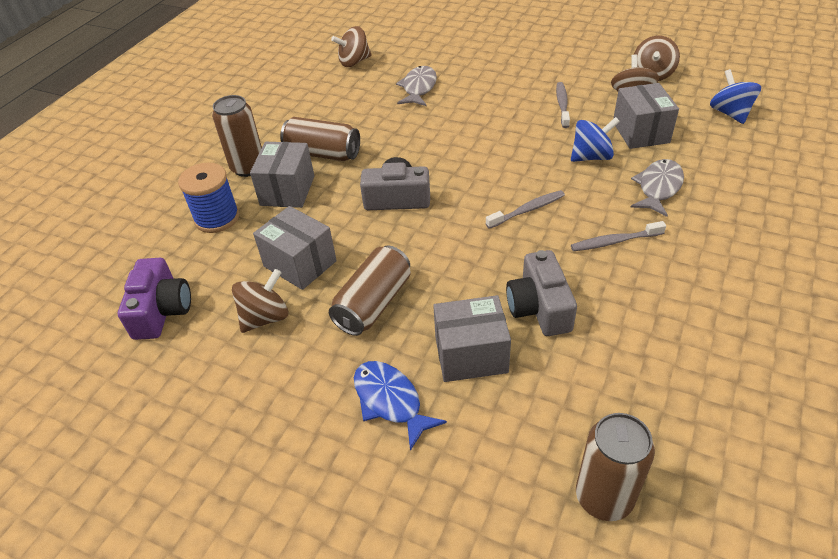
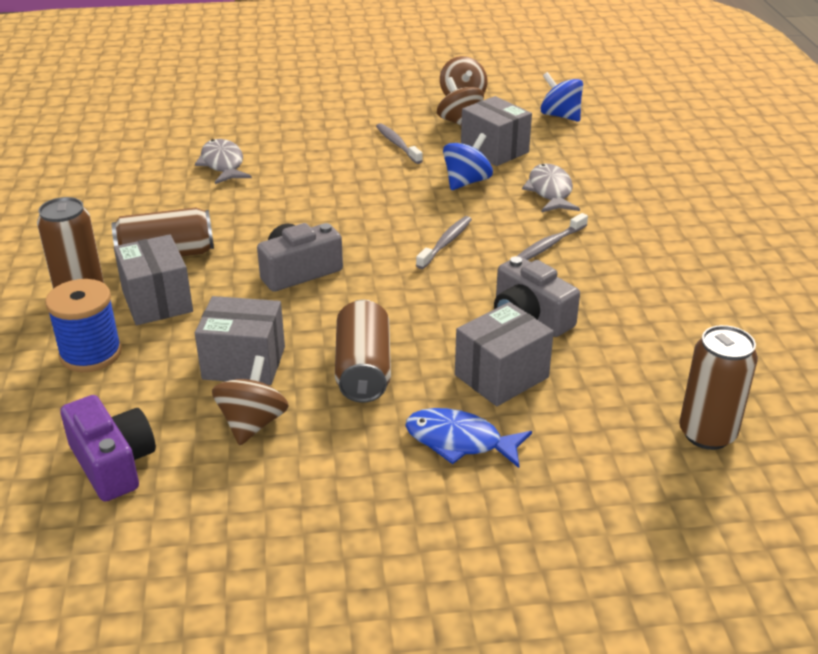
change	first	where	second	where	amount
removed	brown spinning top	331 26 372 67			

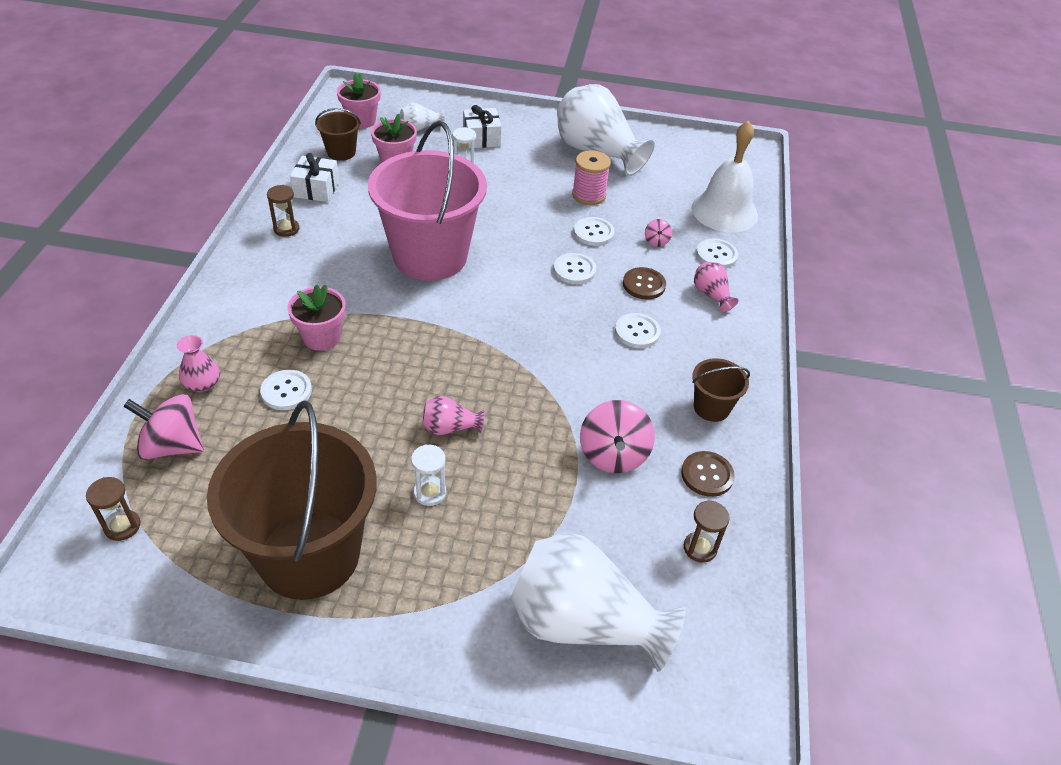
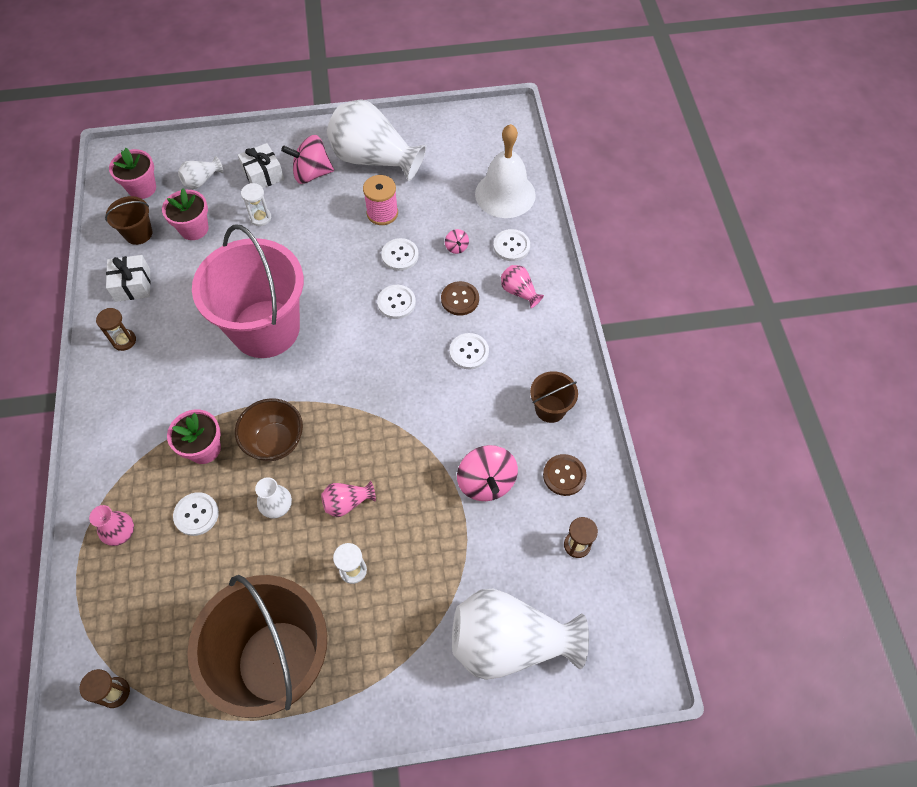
change	first	where	second	where	amount
added			brown bowl	235 398 303 461	
added			white vase	255 477 292 518	
moved	pink spinning top	123 394 204 460		281 135 334 184	

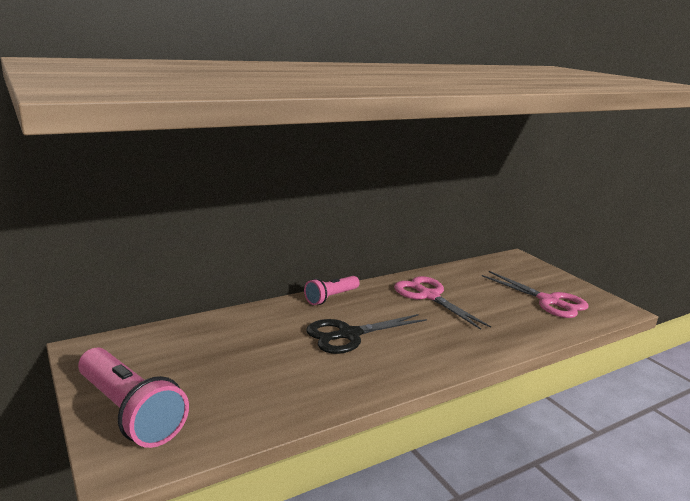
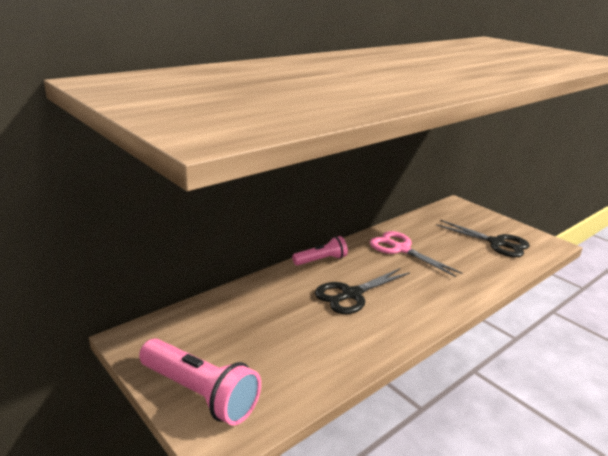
change	first	where	second	where	amount
turned	pink flashlight	304 276 360 305		292 236 348 266	150 degrees counterclockwise
recoloured	pink scissors	482 271 589 318	black scissors	436 220 530 257	

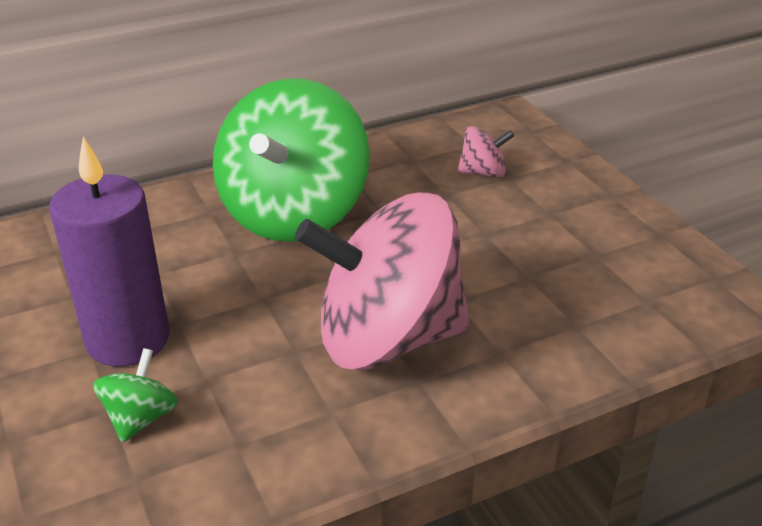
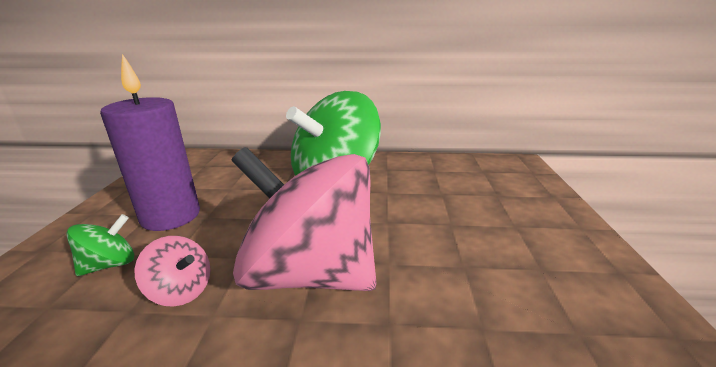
change	first	where	second	where	amount
moved	pink spinning top	458 126 514 178		134 236 211 307	

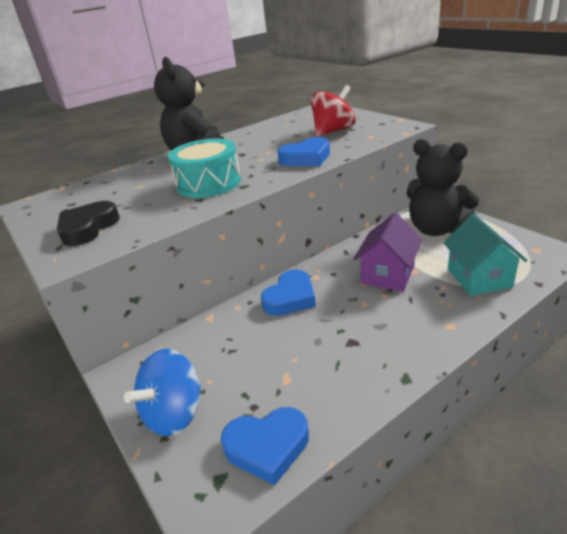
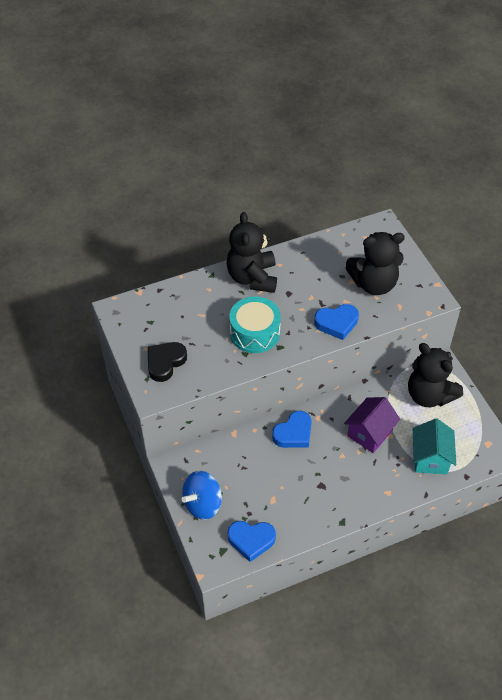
change	first	where	second	where	amount
replaced	red spinning top	311 85 356 137	black teddy bear	345 232 405 295	

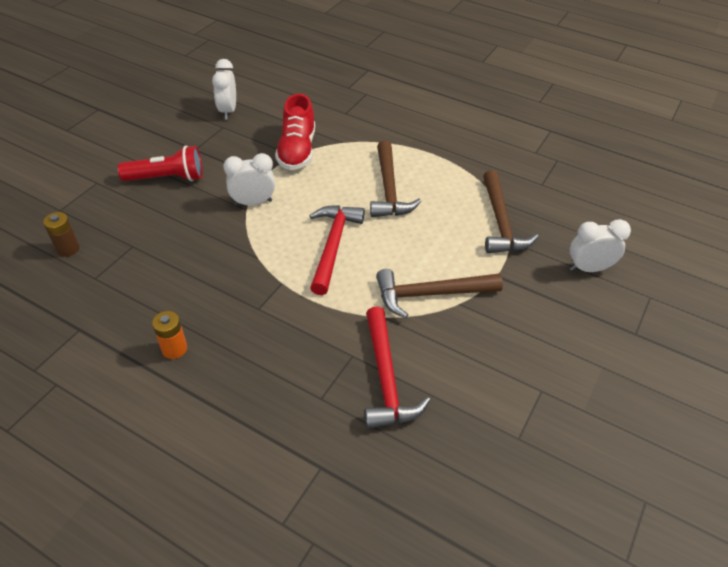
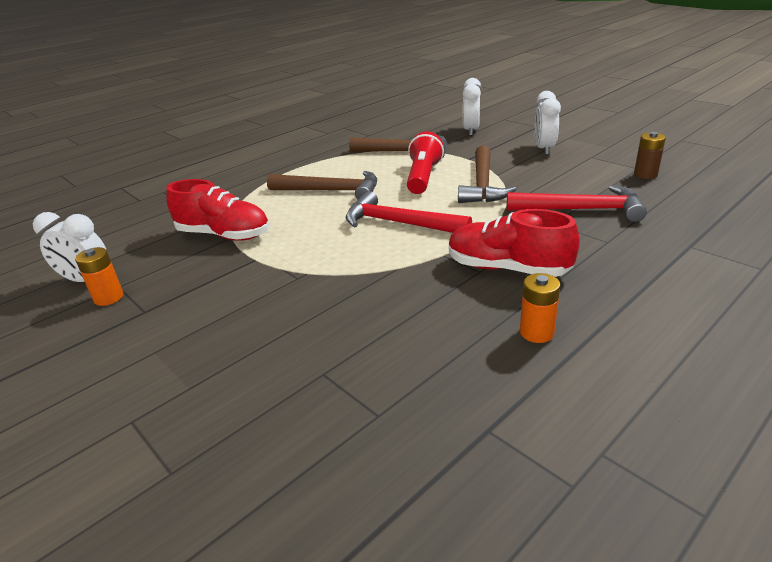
change	first	where	second	where	amount
added			orange battery	75 247 123 306	
moved	red flashlight	118 146 203 181		407 131 444 194	
added			red shoe	449 209 580 277	
moved	white clock	223 153 275 206		534 91 561 155	
moved	brown battery	43 212 80 257		634 132 666 179	

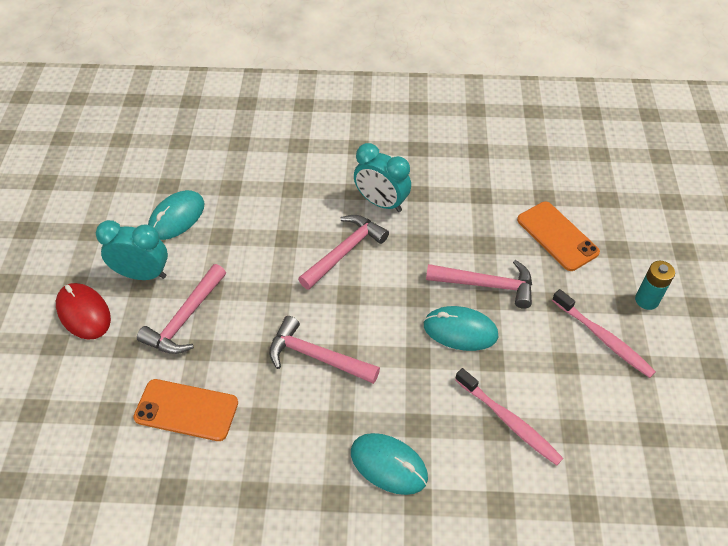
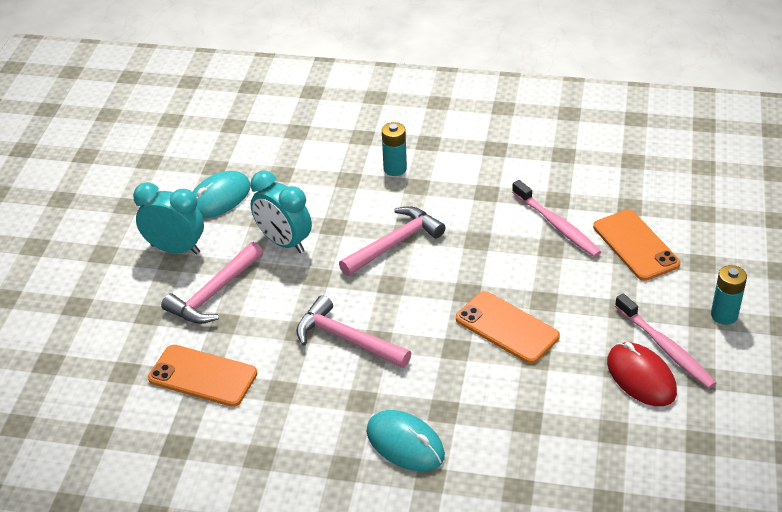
change	first	where	second	where	amount
moved	turquoise clock	354 143 411 212		250 171 312 253	
added			turquoise battery	382 122 407 176	
replaced	turquoise mouse	423 306 498 351	orange phone	456 291 560 364	
moved	pink toothbrush	455 368 563 466		512 180 601 257	
moved	red mouse	56 283 111 340		607 342 677 406	
removed	pink hammer	426 260 532 309			

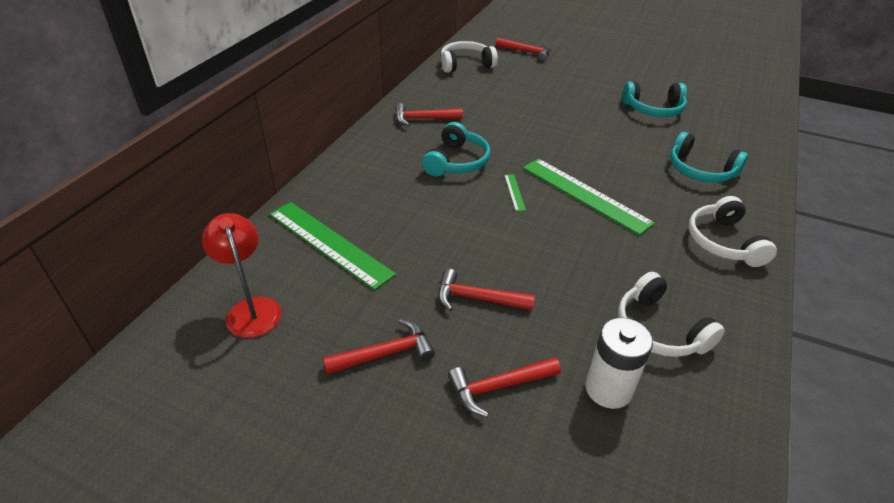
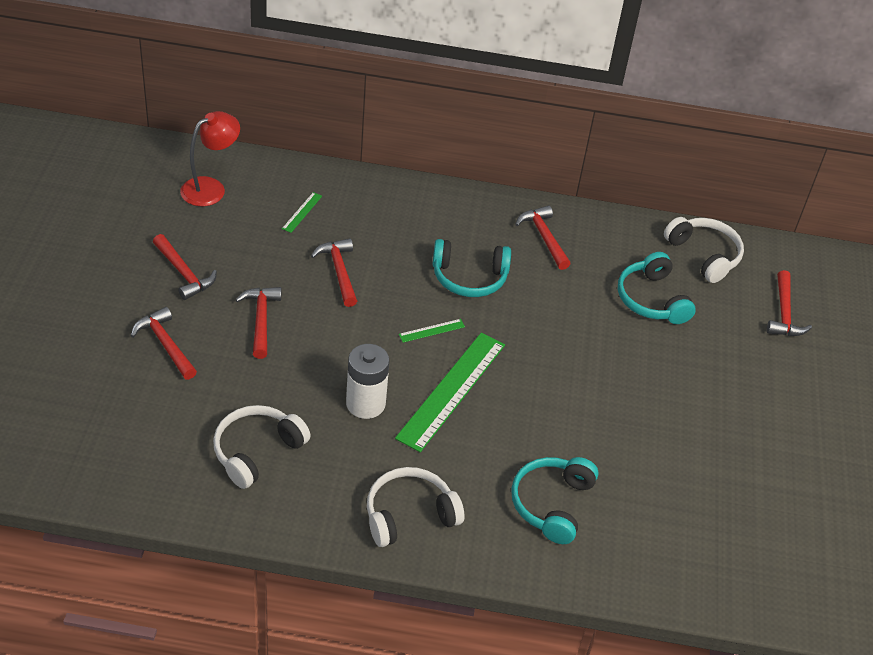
change	first	where	second	where	amount
resized	green ruler	269 202 396 290		282 192 322 233	x0.42
added			red hammer	311 238 357 307	
moved	white battery	585 318 653 409		346 344 390 419	
moved	turquoise headphones	622 82 687 117		618 252 696 324	

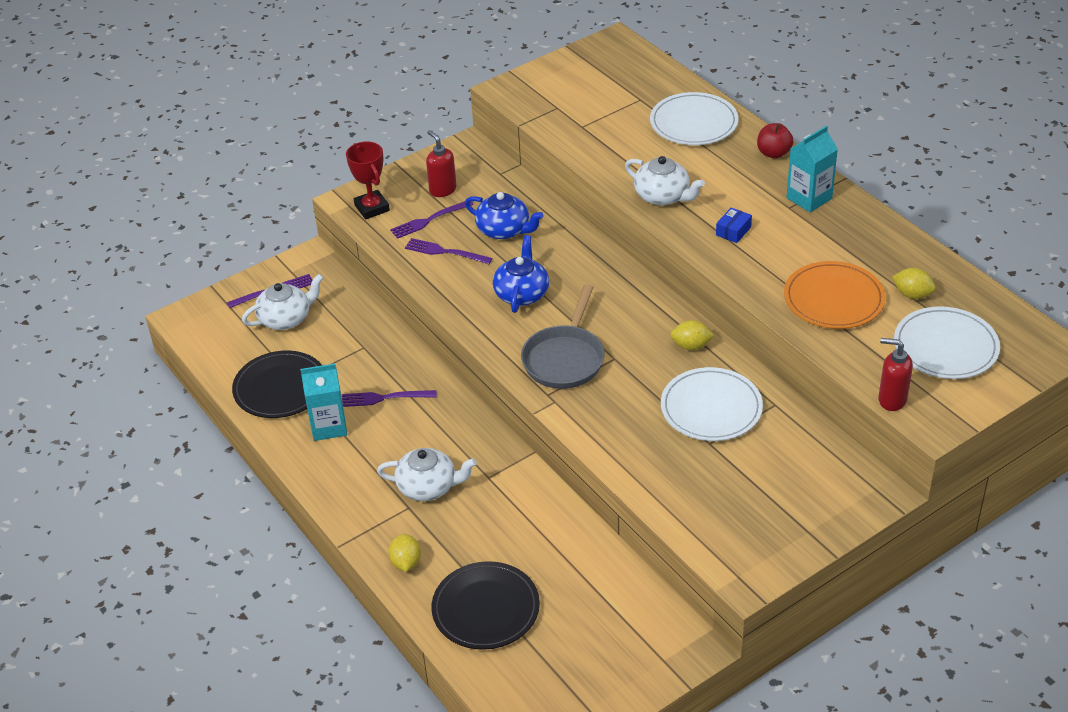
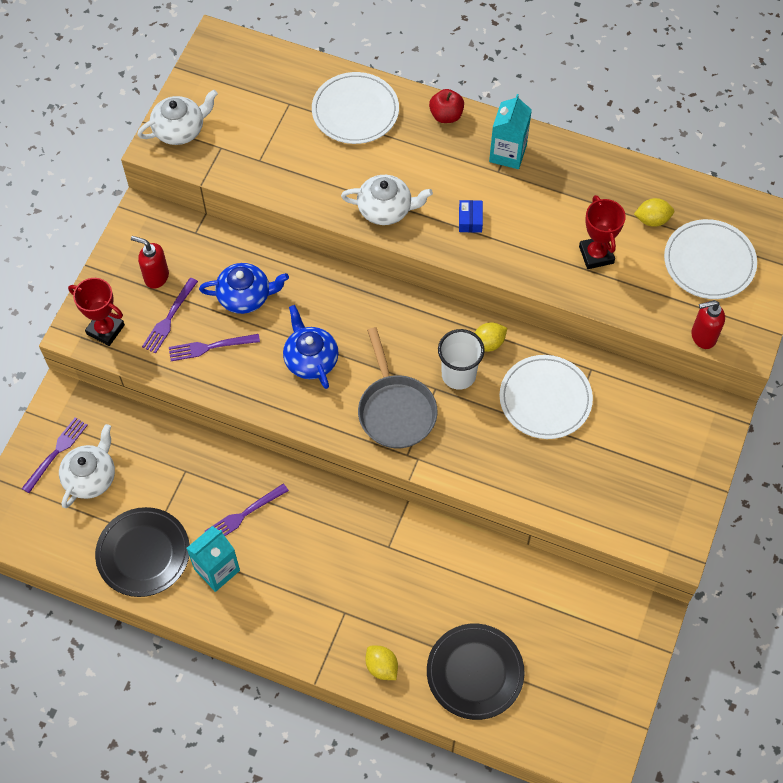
change	first	where	second	where	amount
moved	white teapot	377 448 477 501		137 89 218 145	
added			white cup	438 329 485 390	
replaced	orange plate	784 261 886 329	red trophy	579 195 626 269	

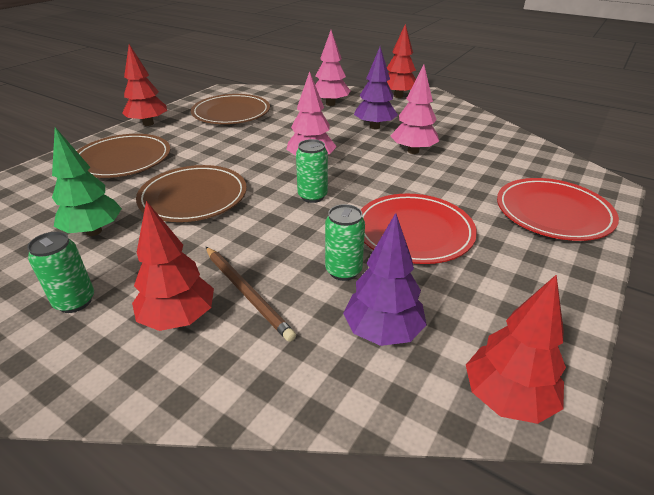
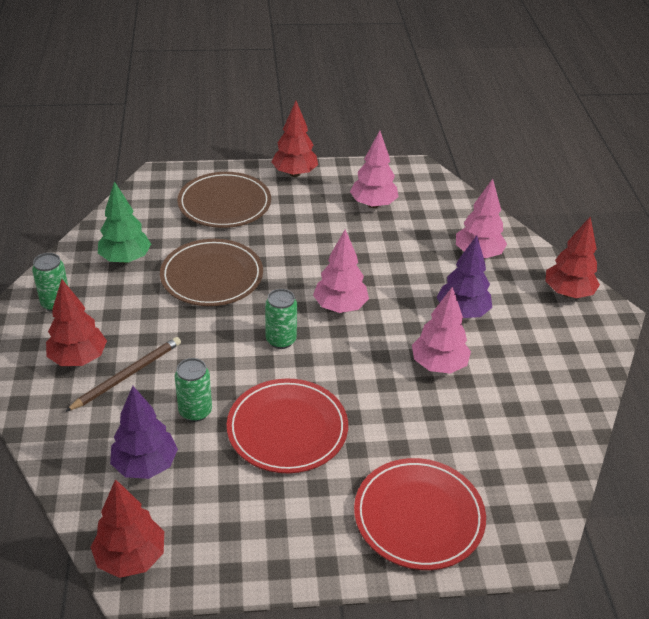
change	first	where	second	where	amount
turned	brown pencil	206 247 296 342		65 337 181 412	150 degrees counterclockwise
replaced	brown plate	191 94 270 124	pink tree	350 131 399 208	

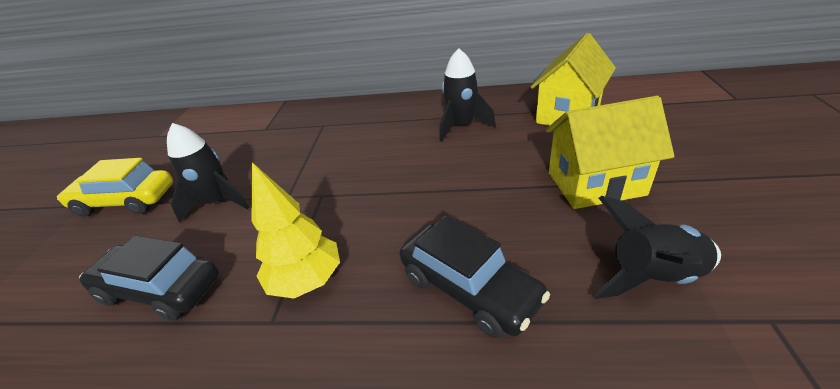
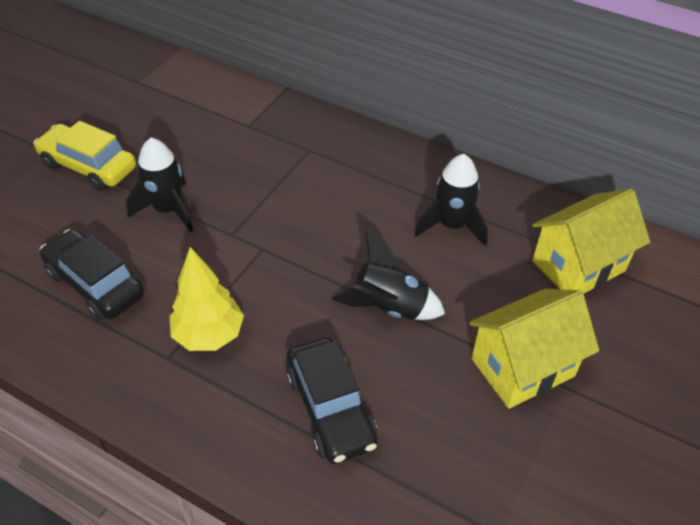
change	first	where	second	where	amount
moved	black rocket	592 196 721 299		332 231 445 320	
turned	yellow house	545 96 675 209		469 289 599 409	45 degrees counterclockwise

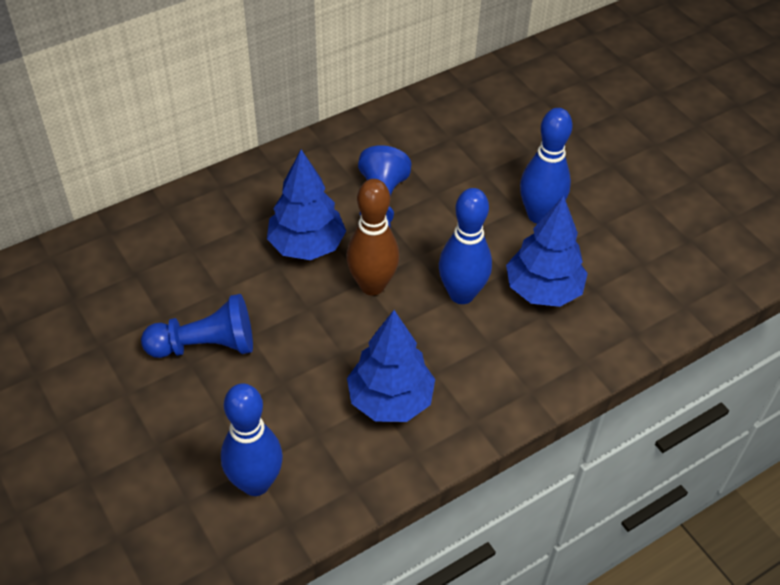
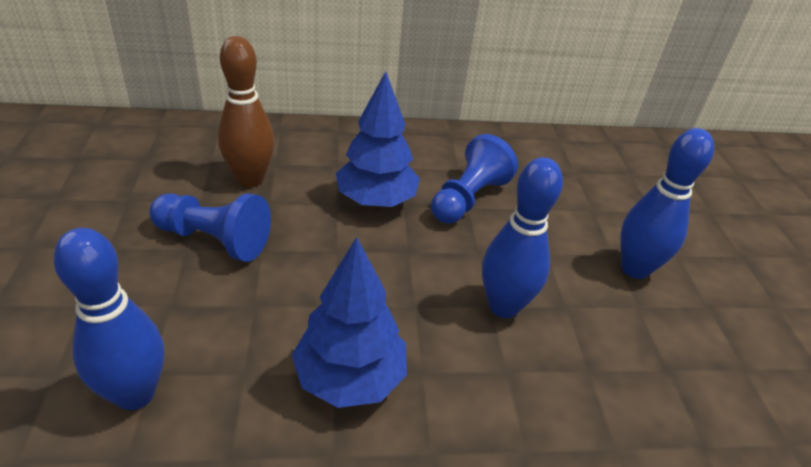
change	first	where	second	where	amount
moved	brown bowling pin	346 179 399 296		218 36 275 187	
removed	blue tree	506 196 588 307			

